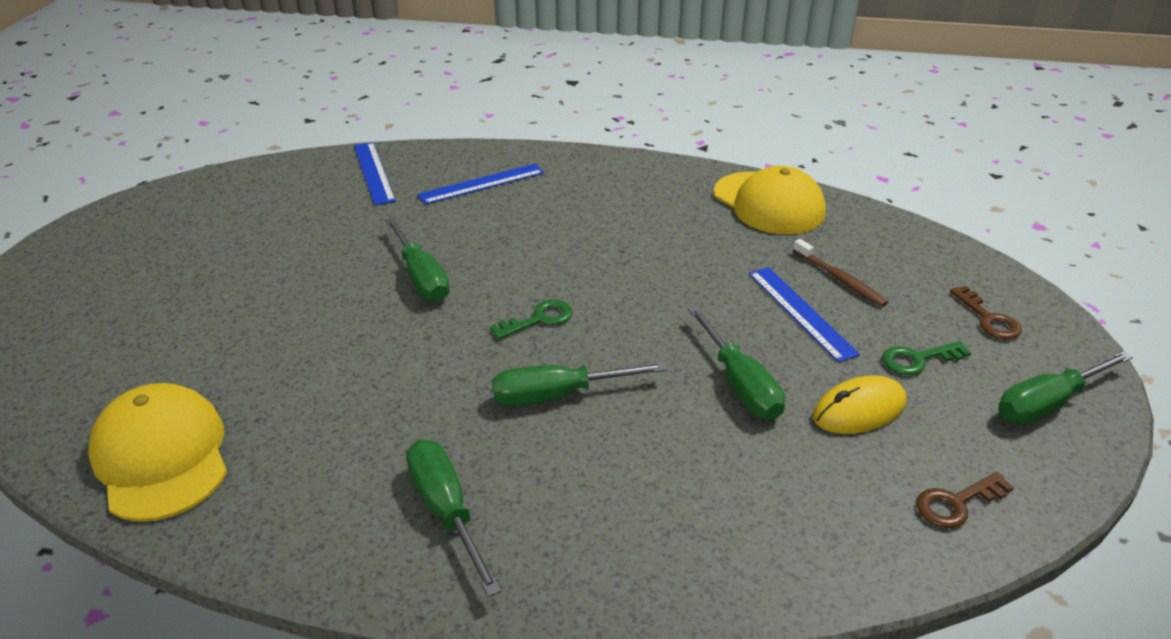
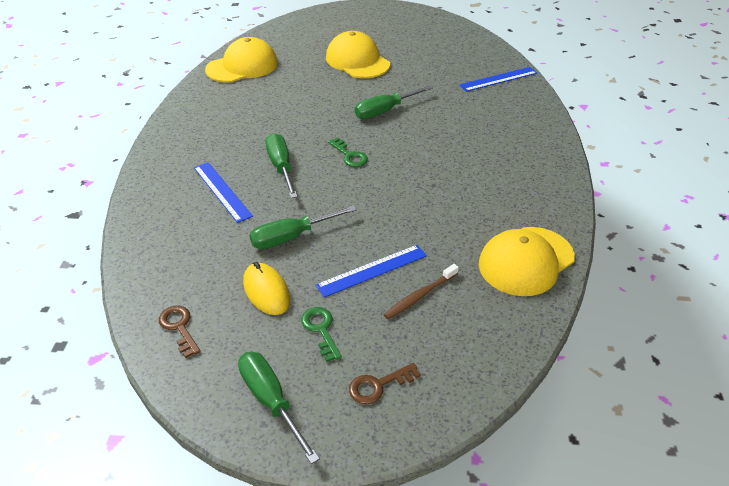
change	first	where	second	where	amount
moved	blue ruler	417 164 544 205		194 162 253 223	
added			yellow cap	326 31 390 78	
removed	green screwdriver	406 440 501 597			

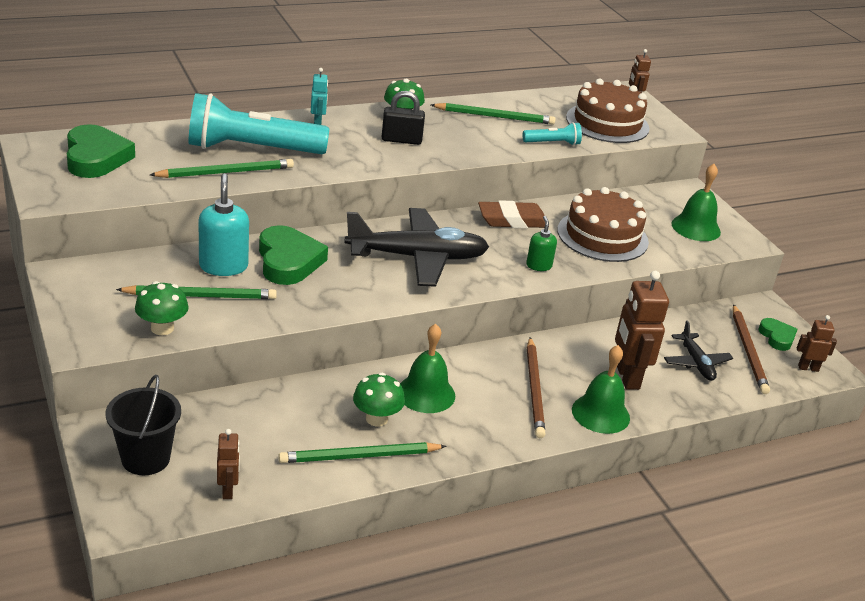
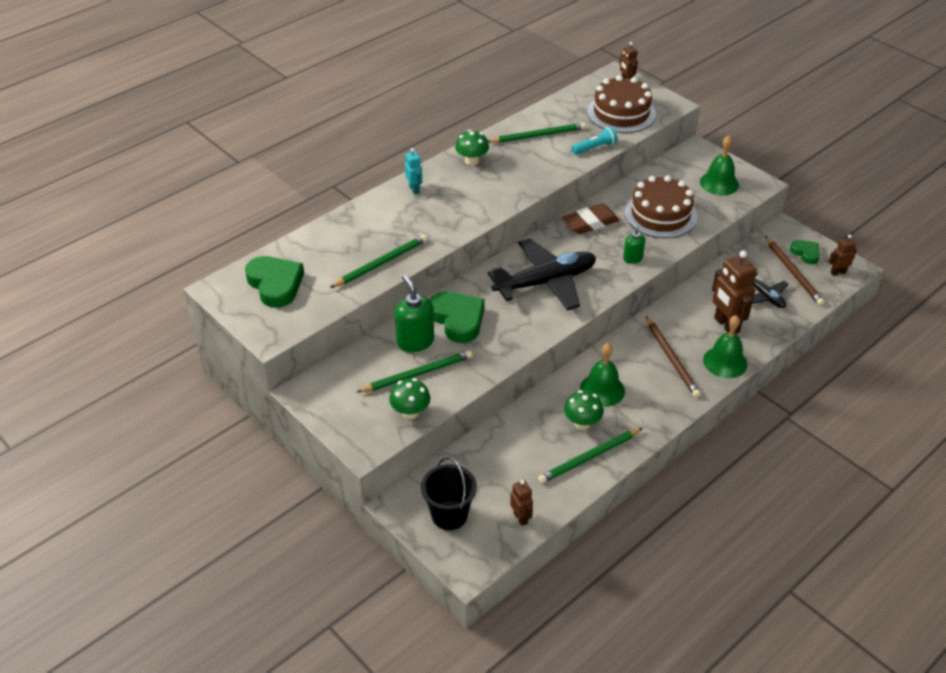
change	first	where	second	where	amount
recoloured	turquoise soap dispenser	199 173 249 276	green soap dispenser	395 275 434 352	
removed	turquoise flashlight	189 93 329 154			
removed	black padlock	382 91 425 145			

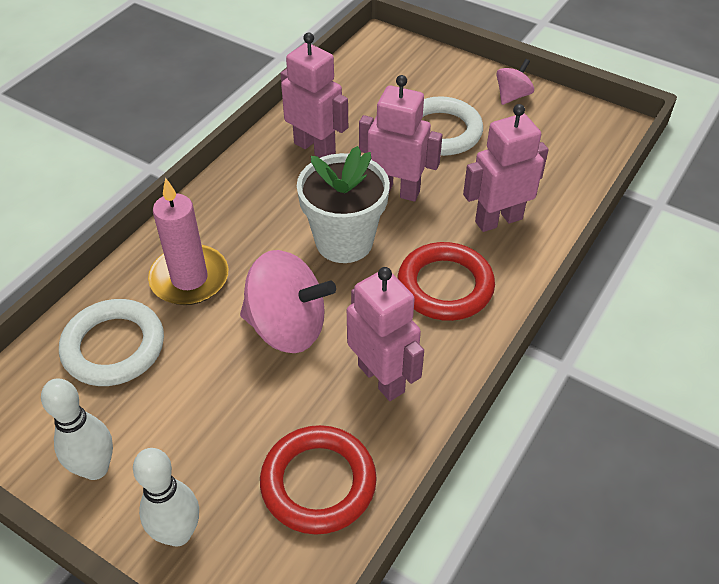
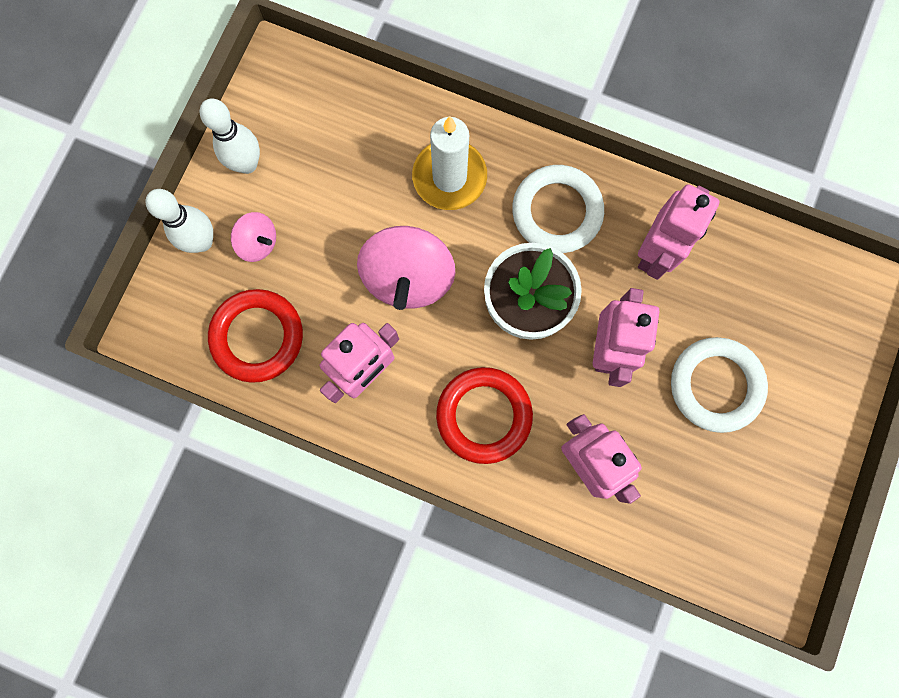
change	first	where	second	where	amount
moved	pink spinning top	496 59 534 105		231 212 276 262	
recoloured	pink candle	148 178 228 305	white candle	412 116 487 210	
moved	white ring	59 299 164 386		512 165 604 253	

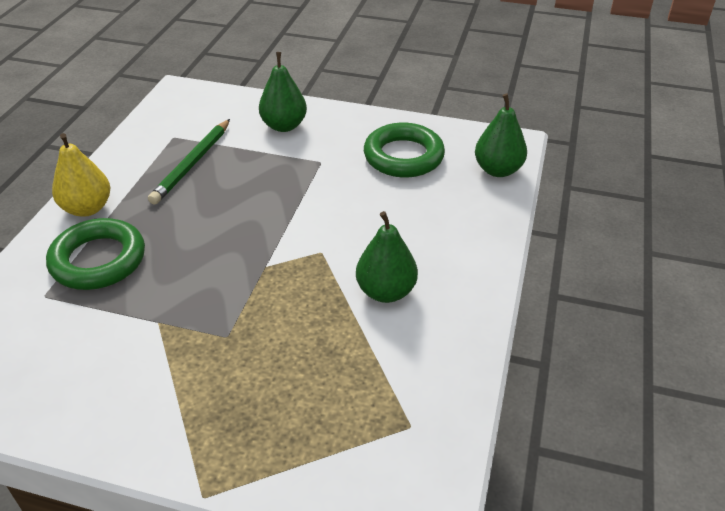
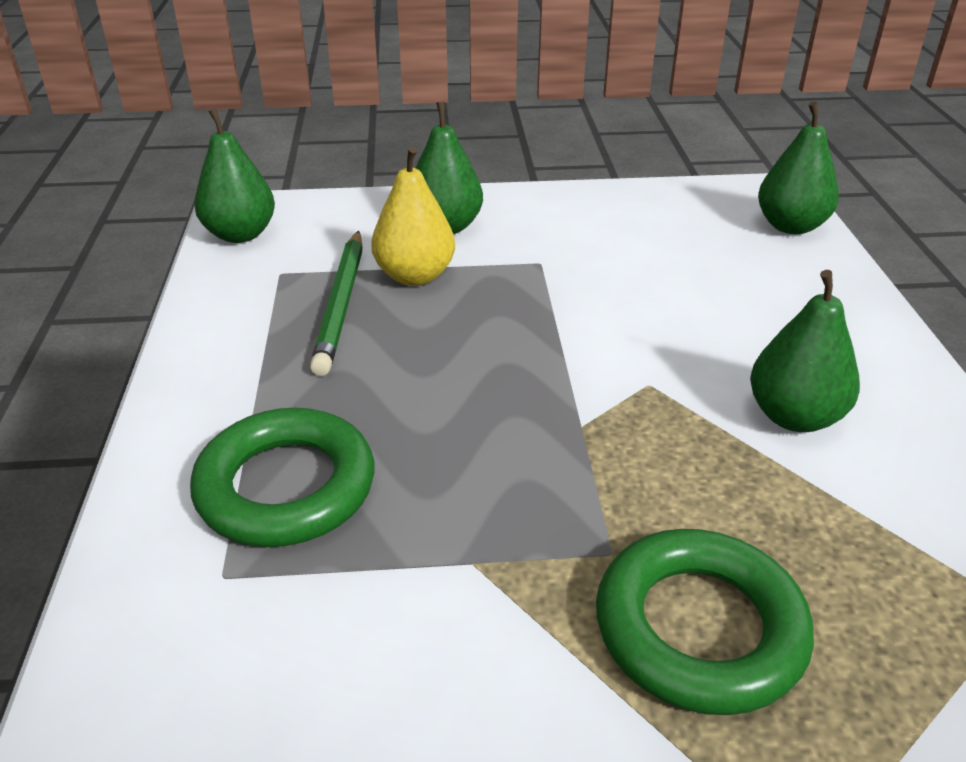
change	first	where	second	where	amount
added			green pear	194 108 275 243	
moved	yellow pear	52 133 110 217		372 146 455 286	
moved	green ring	364 123 445 178		596 529 814 715	

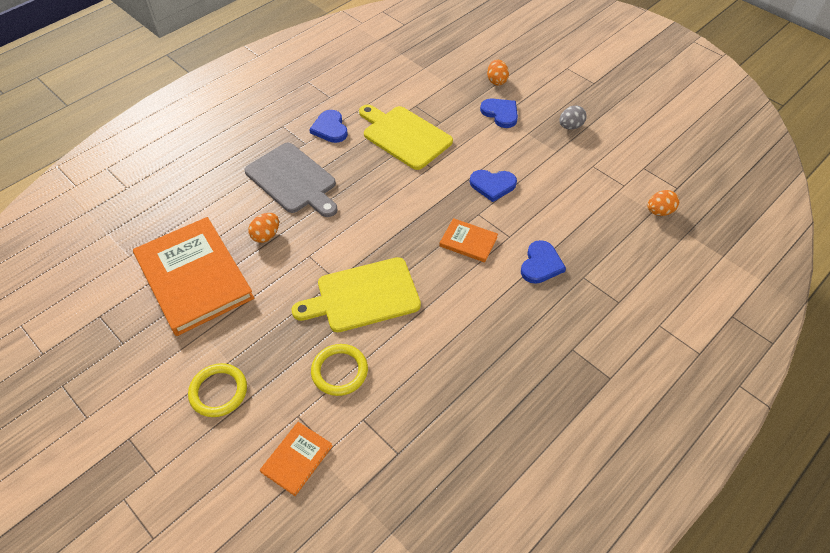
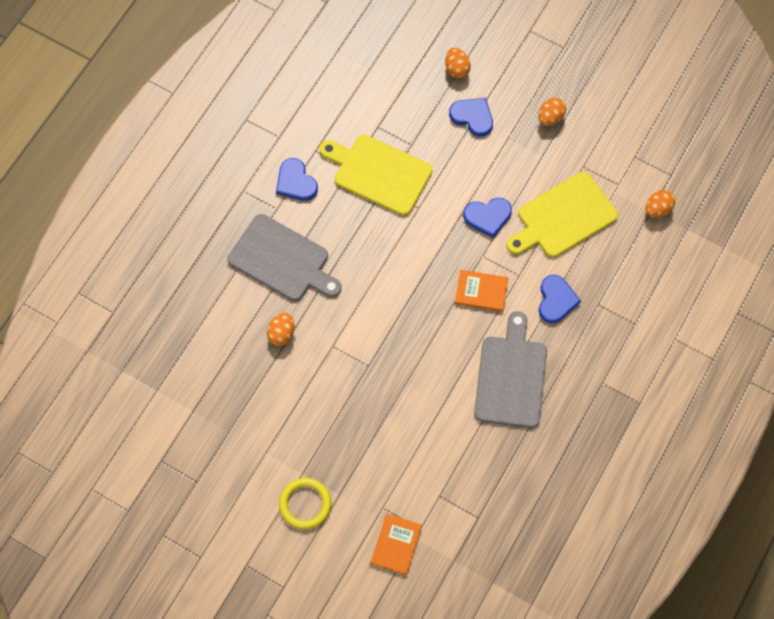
change	first	where	second	where	amount
added			grey cutting board	474 311 547 428	
moved	yellow cutting board	292 257 421 332		507 172 618 258	
recoloured	grey egg	559 105 587 130	orange egg	538 97 566 126	
removed	orange book	133 217 254 336			
removed	yellow ring	311 344 368 396			

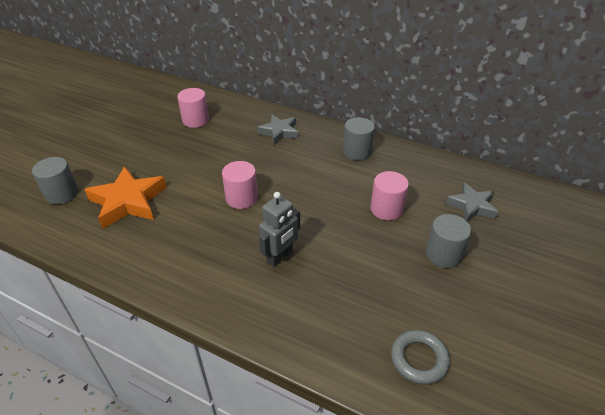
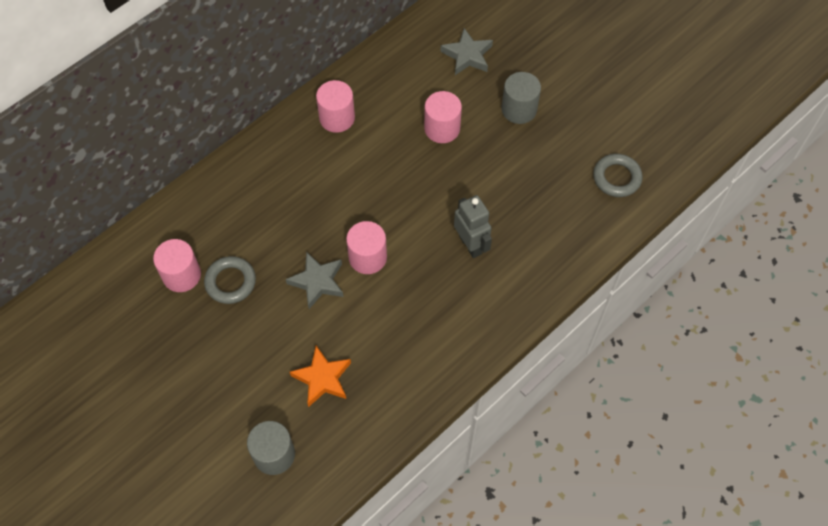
change	first	where	second	where	amount
added			grey ring	204 256 256 304	
moved	grey star	257 115 299 145		286 251 344 309	
resized	orange star	84 166 167 229		290 346 351 407	x0.64
recoloured	grey cylinder	343 117 375 160	pink cylinder	316 80 355 133	

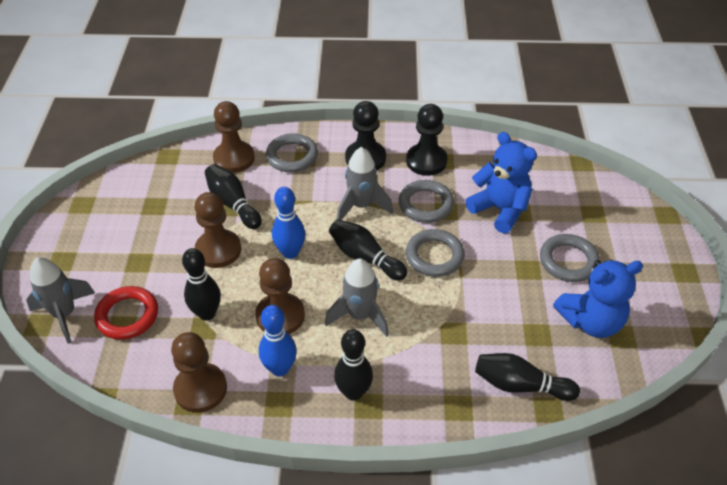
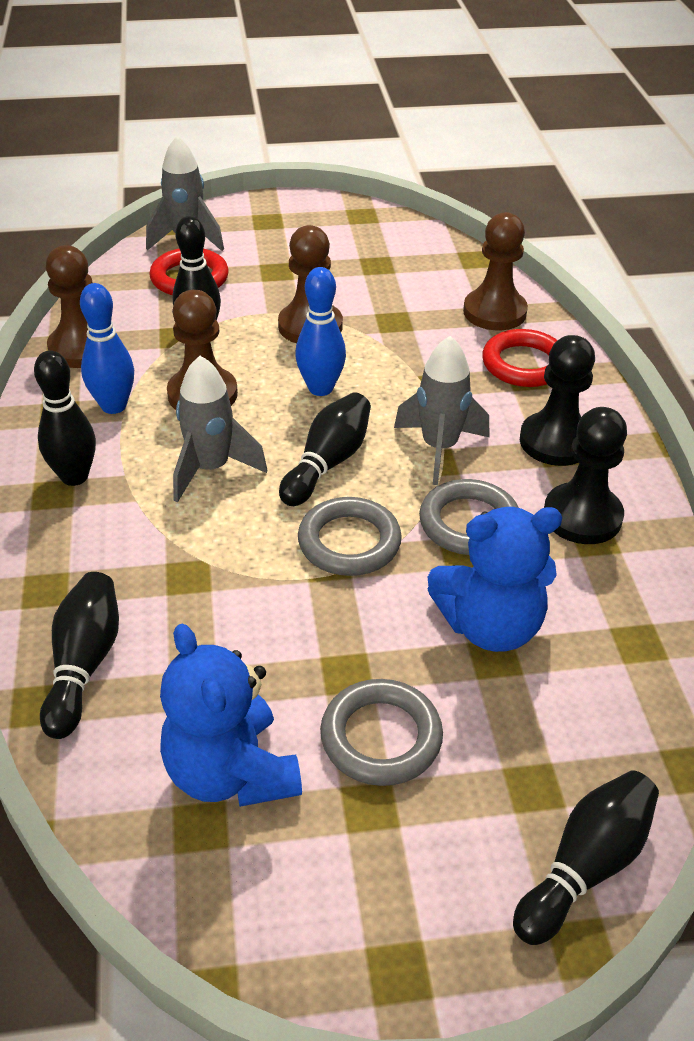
change	first	where	second	where	amount
turned	blue teddy bear	465 132 537 233		428 507 562 652	45 degrees clockwise
recoloured	grey ring	266 133 318 172	red ring	482 329 558 387	
moved	black bowling pin	205 164 262 229		513 770 659 945	

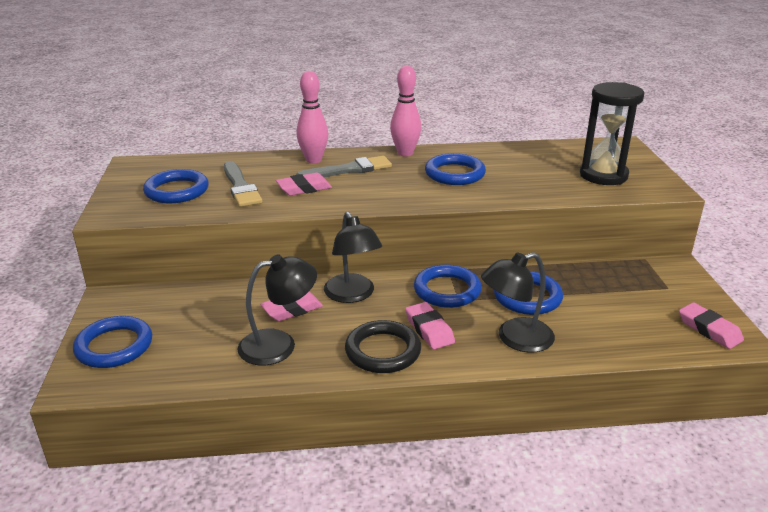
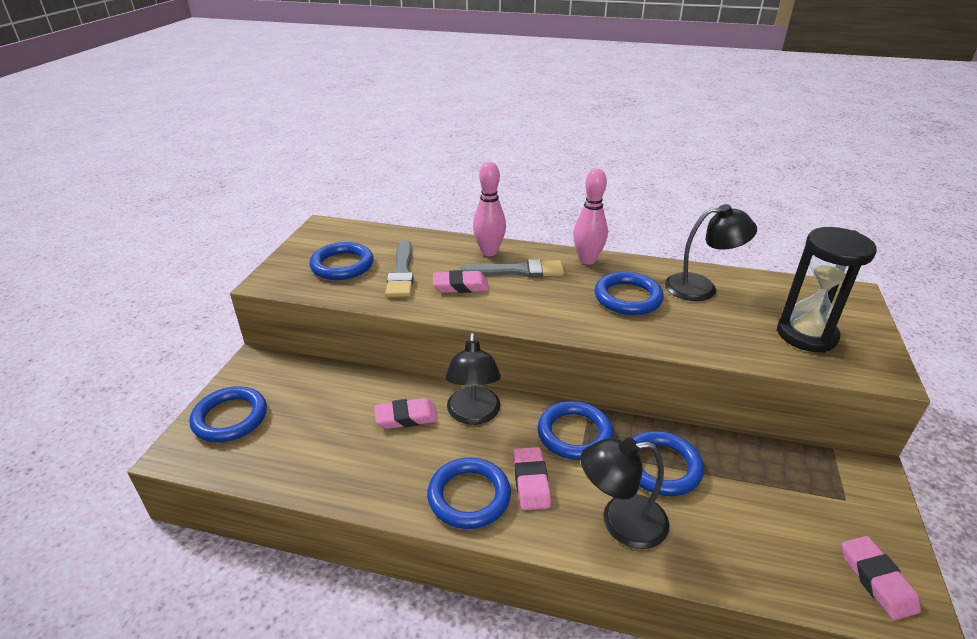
change	first	where	second	where	amount
recoloured	black ring	345 320 421 373	blue ring	427 458 511 529	
moved	black lamp	237 254 317 365		665 204 757 301	

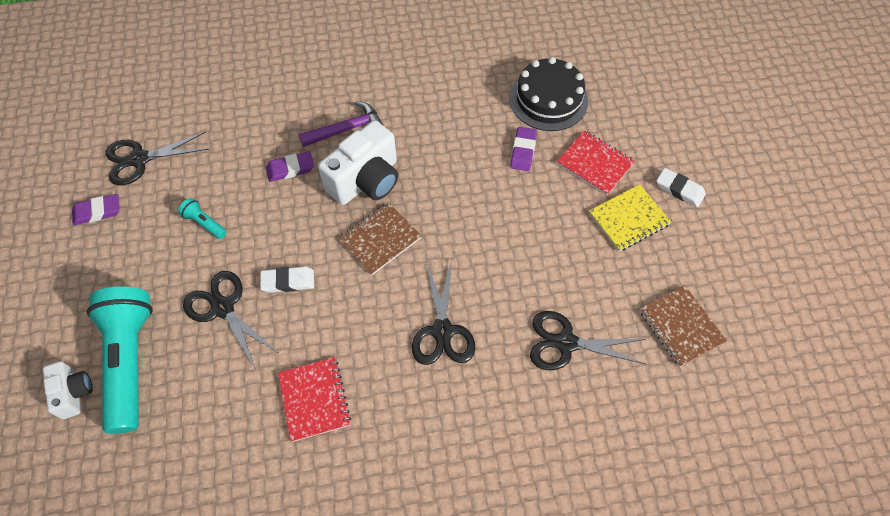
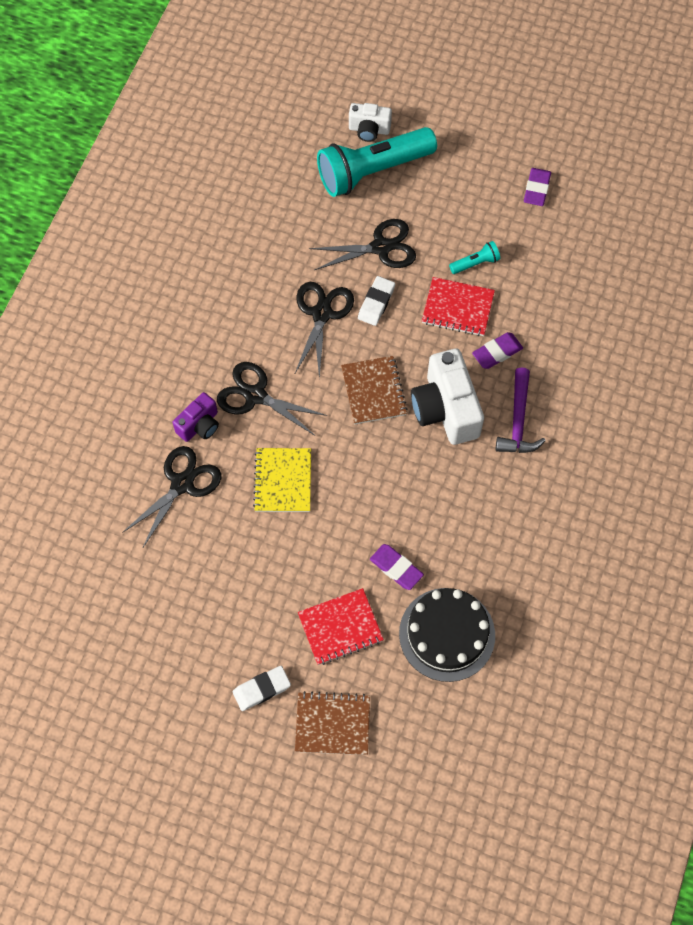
change	first	where	second	where	amount
added			purple camera	173 392 219 442	
moved	yellow notebook	589 184 671 251		253 448 311 512	
moved	black scissors	106 132 209 185		295 282 354 379	
moved	brown notebook	640 285 727 367		295 691 370 755	
turned	turquoise flashlight	87 287 152 434		317 127 437 197	135 degrees clockwise
moved	red notebook	278 357 351 442		422 277 495 336	
turned	purple eraser	266 151 314 182		472 332 523 369	45 degrees clockwise

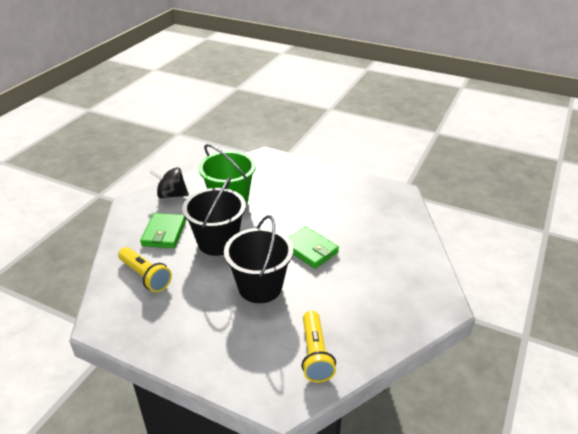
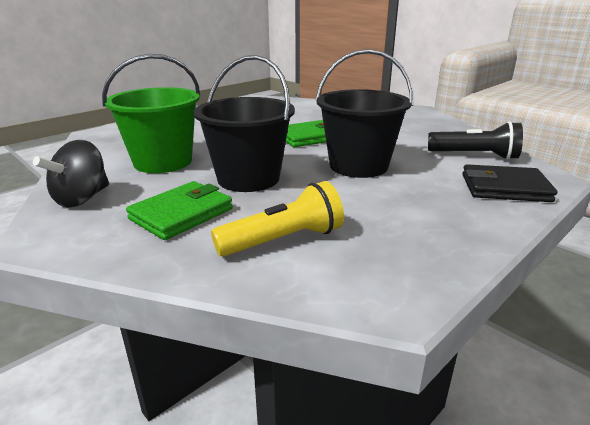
change	first	where	second	where	amount
turned	green wallet	140 213 186 248		126 181 233 240	75 degrees counterclockwise
recoloured	yellow flashlight	301 311 336 382	black flashlight	428 121 523 160	
added			black wallet	462 164 557 202	

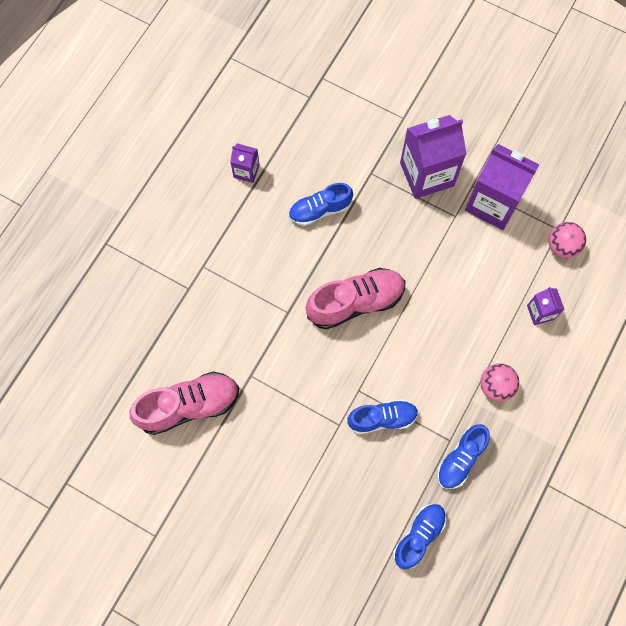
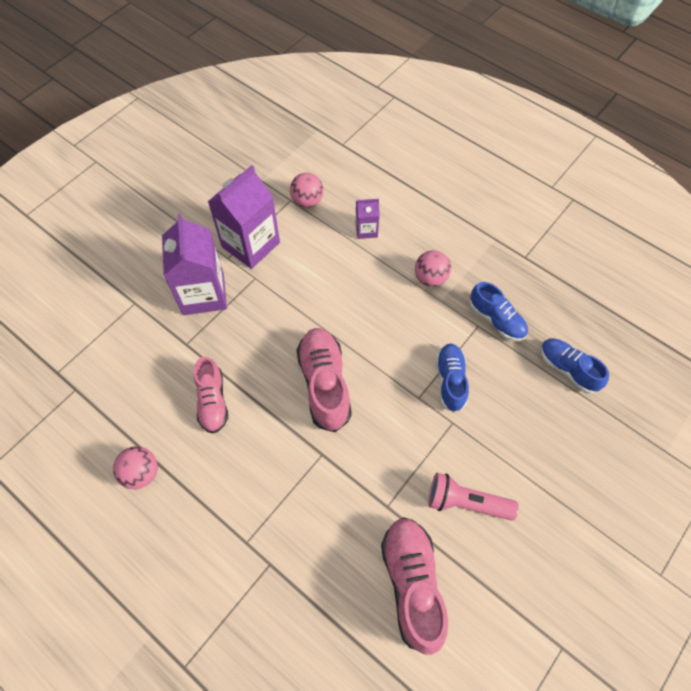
change	first	where	second	where	amount
replaced	purple carton	230 143 259 183	pink ball	113 446 158 489	
recoloured	blue shoe	289 183 353 226	pink shoe	194 356 228 434	
added			pink flashlight	428 473 519 521	

